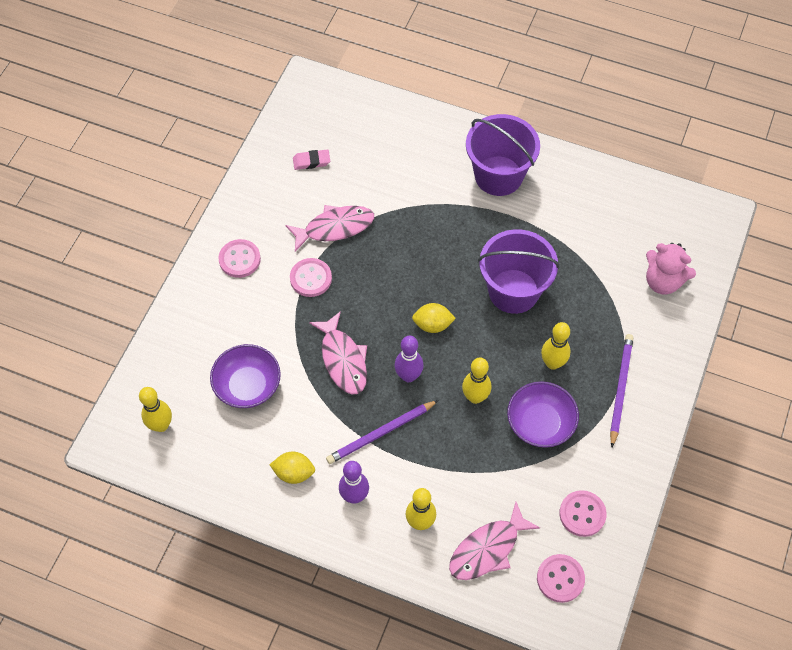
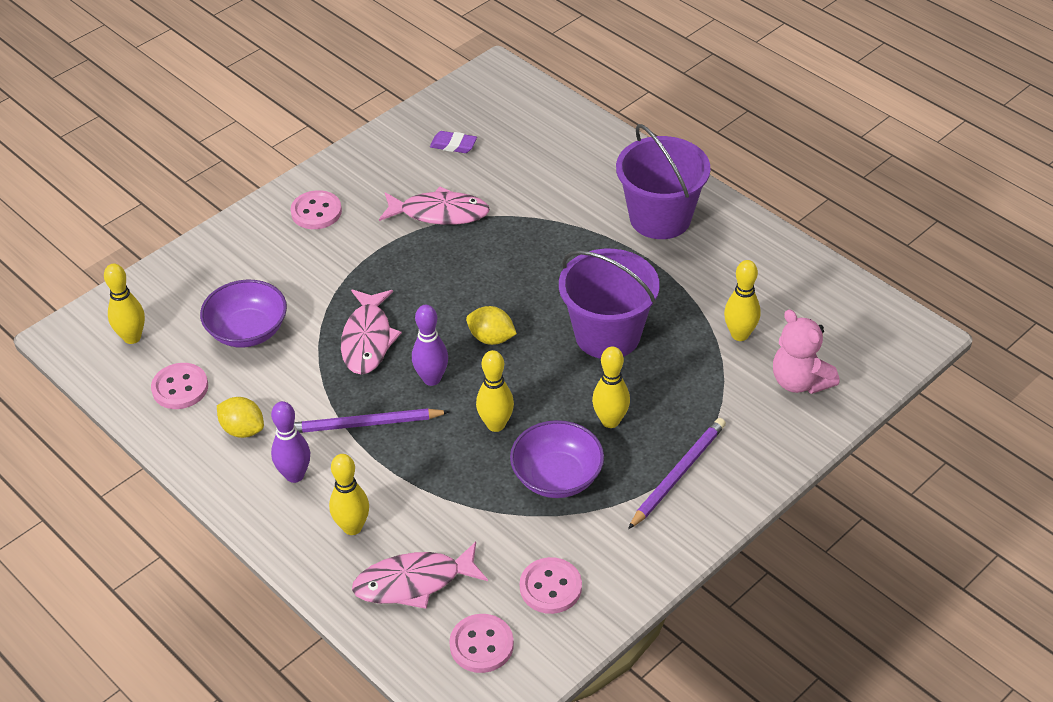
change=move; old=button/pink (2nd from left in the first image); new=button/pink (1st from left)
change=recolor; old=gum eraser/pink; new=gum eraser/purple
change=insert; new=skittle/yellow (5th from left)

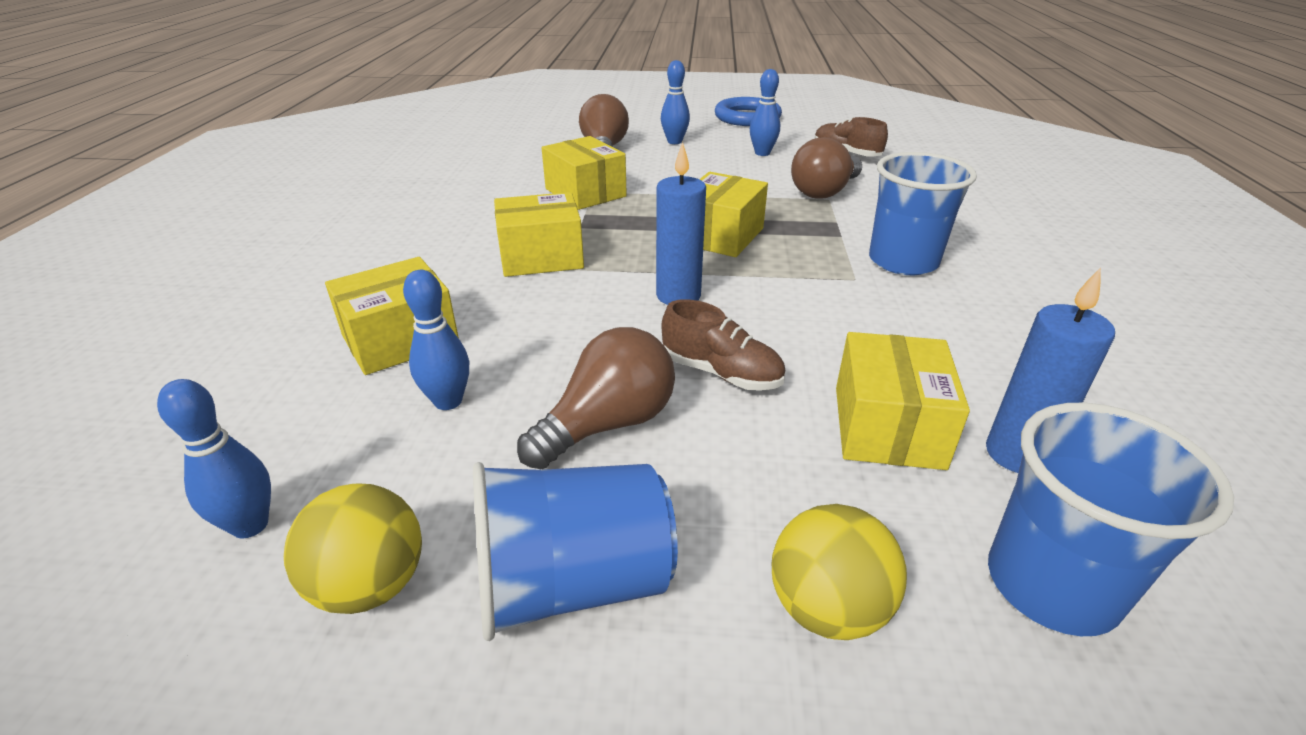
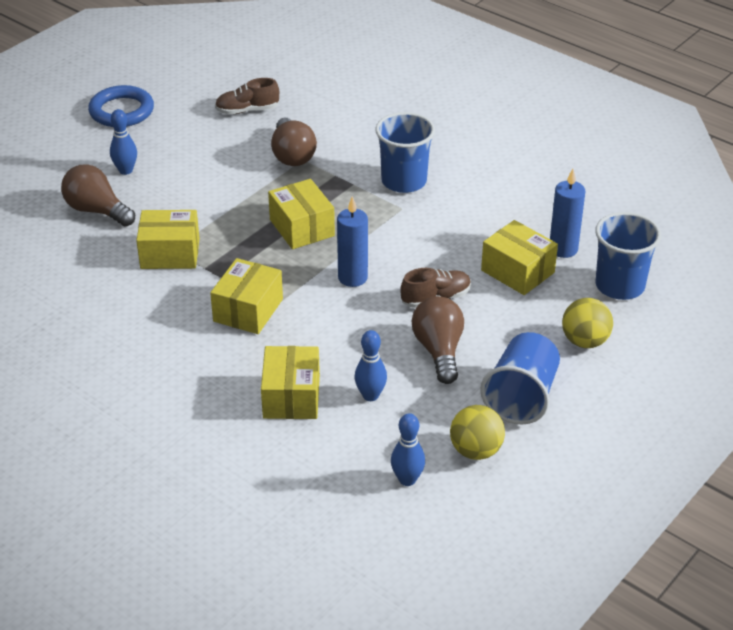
change=delete; old=skittle/blue (4th from left)

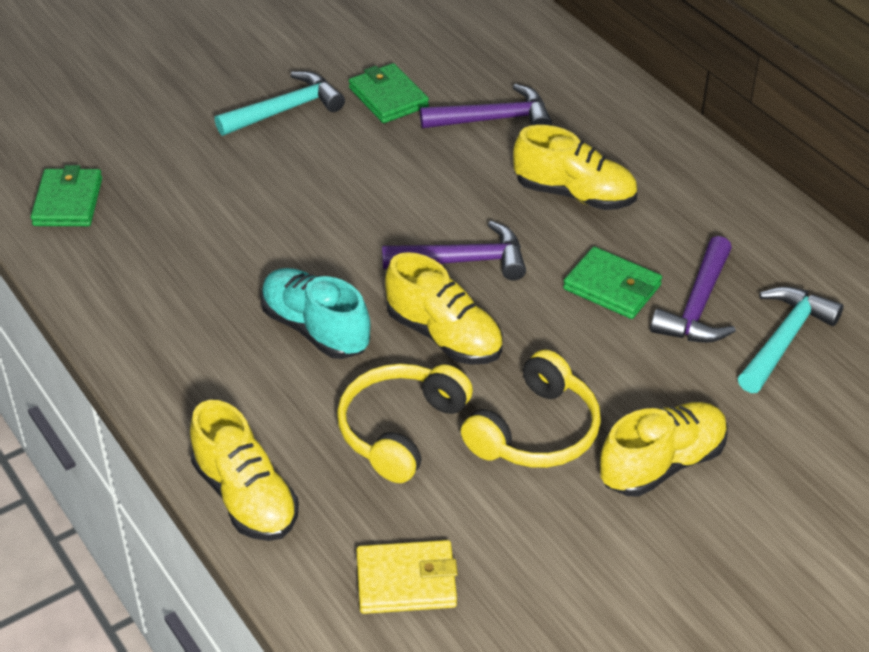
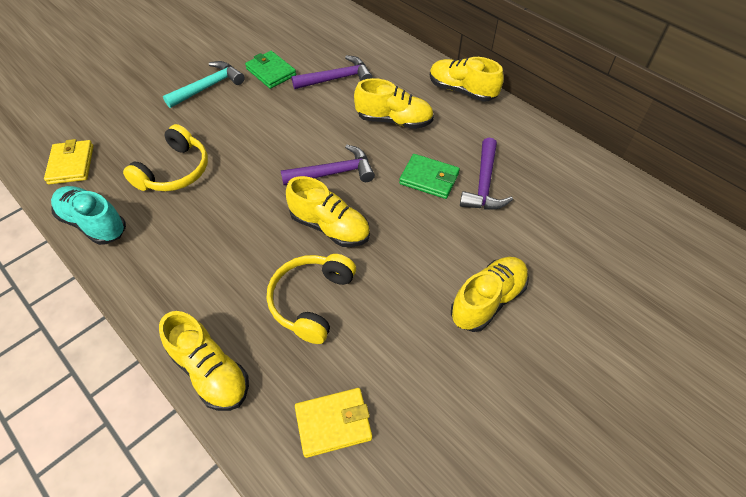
change=recolor; old=billfold/leaf-green (1st from left); new=billfold/yellow (1st from left)
change=move; old=lace-up shoe/turquoise
change=move; old=headphones/yellow (2nd from left in the first image); new=headphones/yellow (1st from left)
change=insert; new=lace-up shoe/yellow (4th from left)
change=delete; old=carpenter's hammer/turquoise (2nd from left)

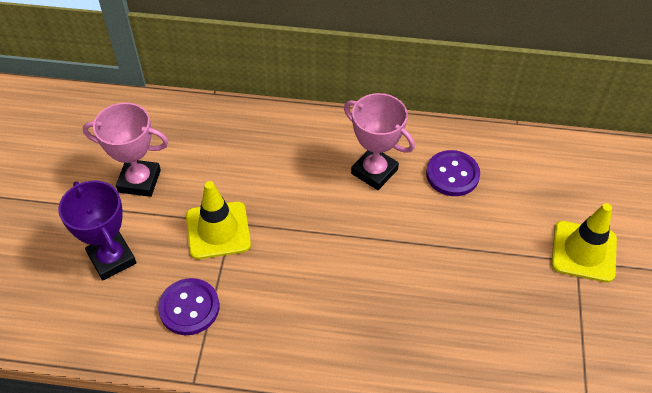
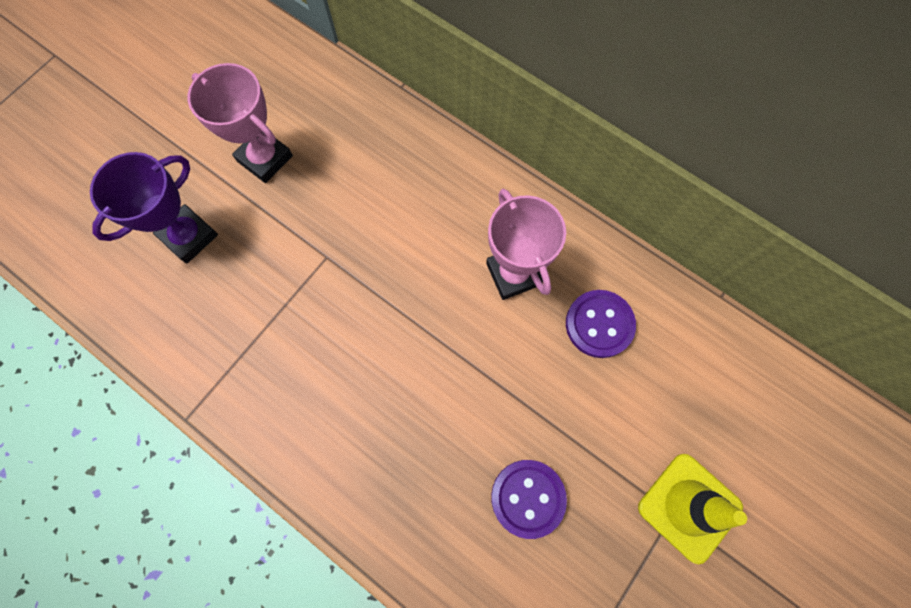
change=rotate; old=trophy/purple; degrees=45
change=move; old=button/purple (1st from left)
change=delete; old=safety cone/yellow (1st from left)

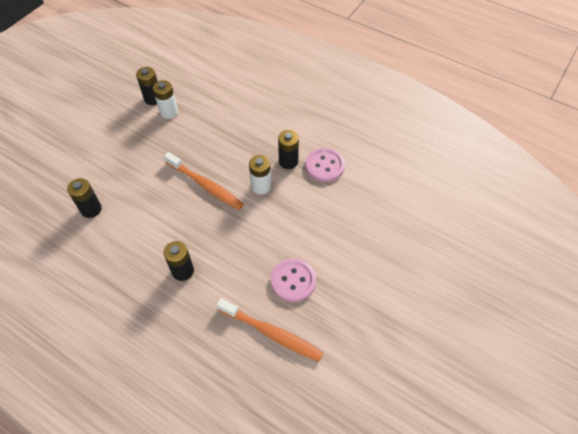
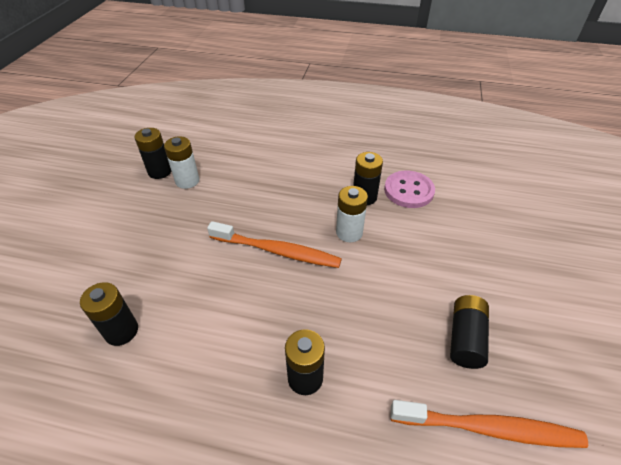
change=replace; old=button/pink (1st from left); new=AA battery/jet-black (5th from left)

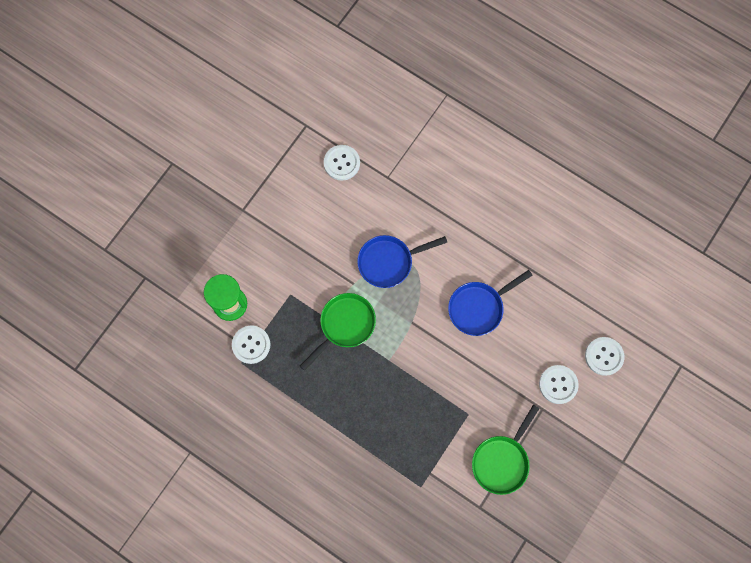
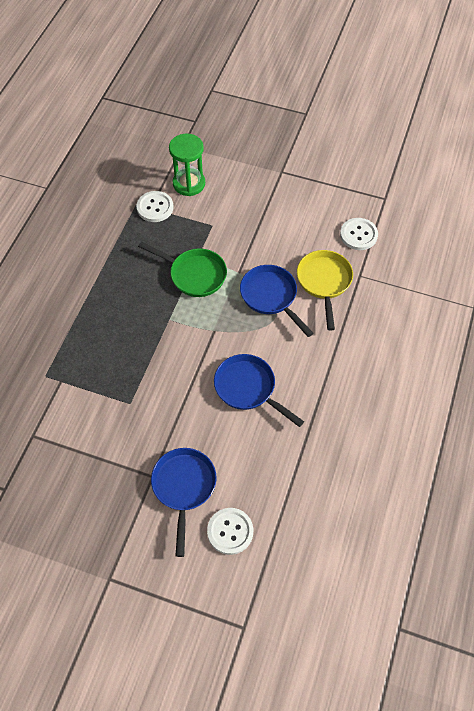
change=replace; old=button/white (3rd from left); new=frying pan/blue (1st from left)
change=insert; new=frying pan/yellow
change=delete; old=frying pan/leaf-green (2nd from left)

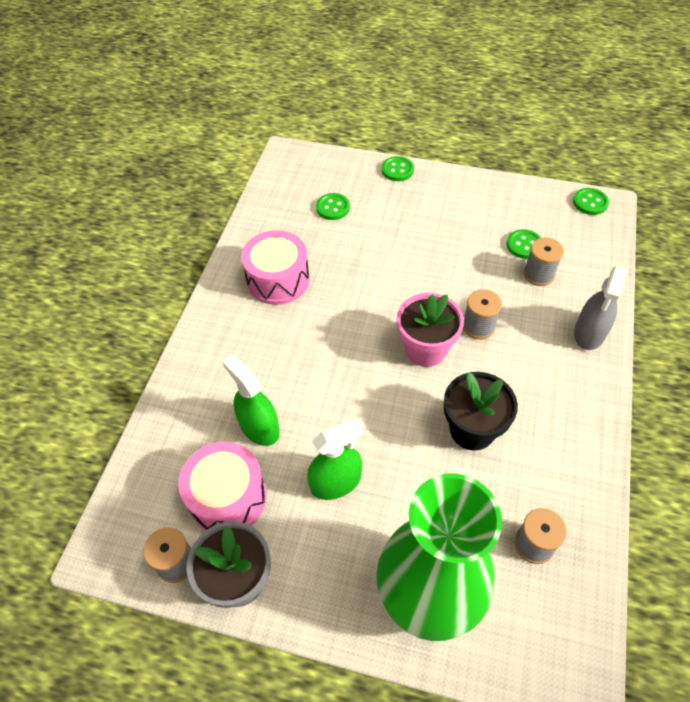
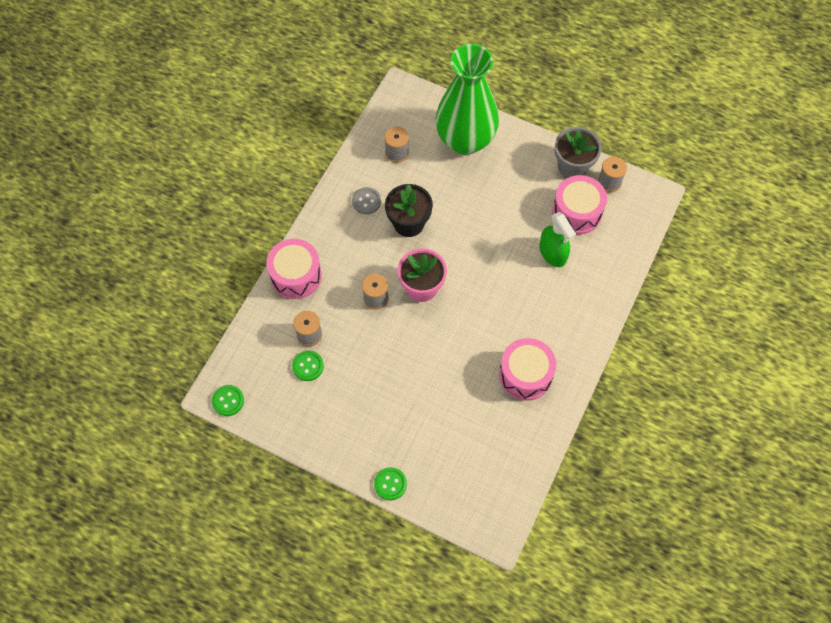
change=replace; old=sprayer/grey; new=toy drum/pink (1st from left)
change=insert; new=button/grey
change=delete; old=sprayer/leaf-green (2nd from left)
change=delete; old=button/leaf-green (1st from left)

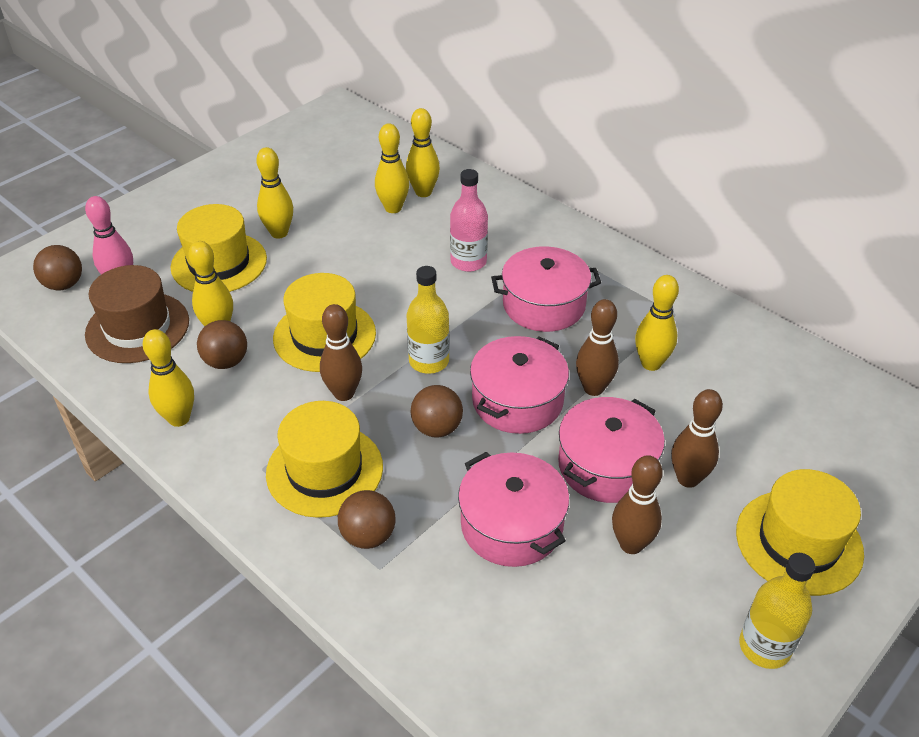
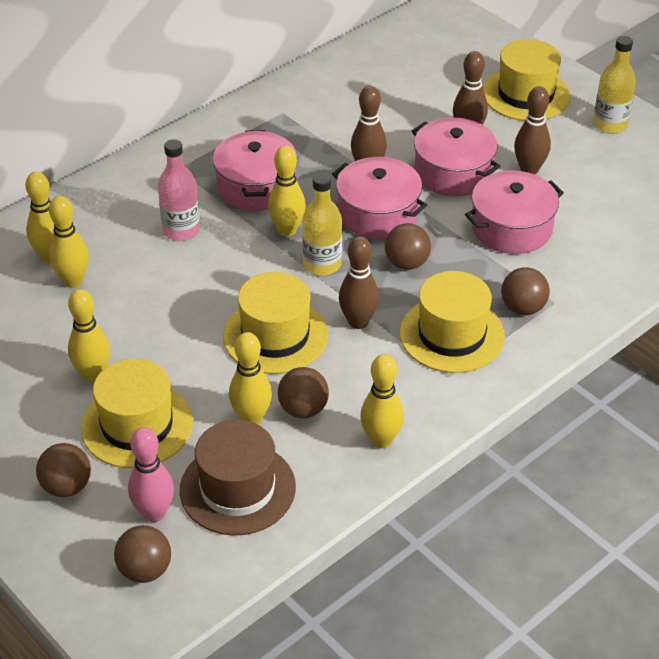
change=insert; new=sphere/russet (1st from left)
change=move; old=skittle/yellow (6th from left in the first image); new=skittle/yellow (5th from left)

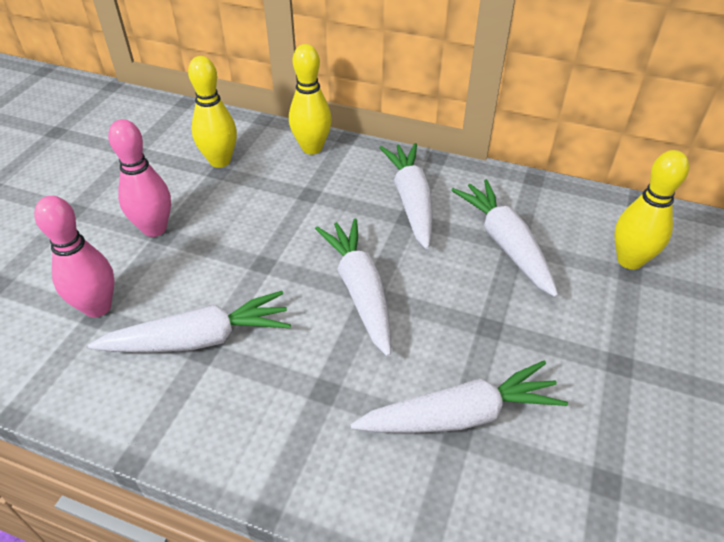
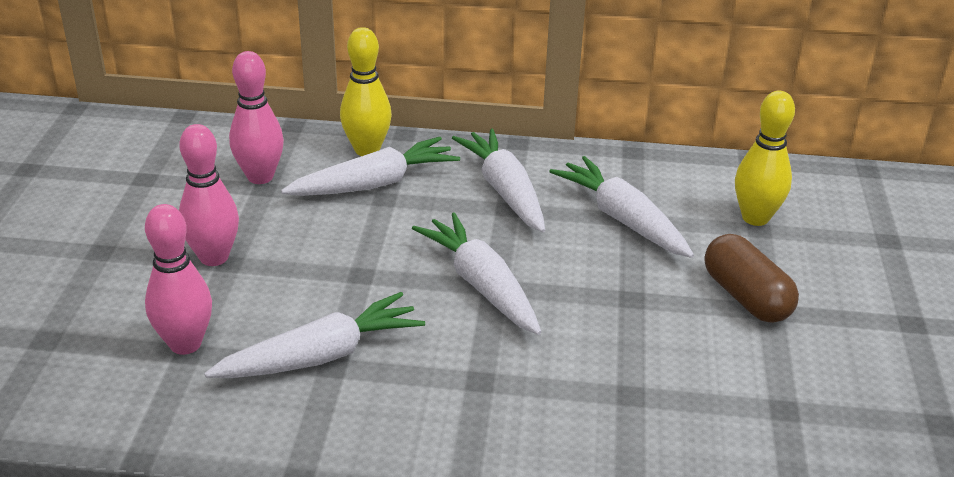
change=recolor; old=skittle/yellow (1st from left); new=skittle/pink (3rd from left)
change=move; old=toy carrot/white (4th from left in the first image); new=toy carrot/white (2nd from left)
change=insert; new=pill shape/russet

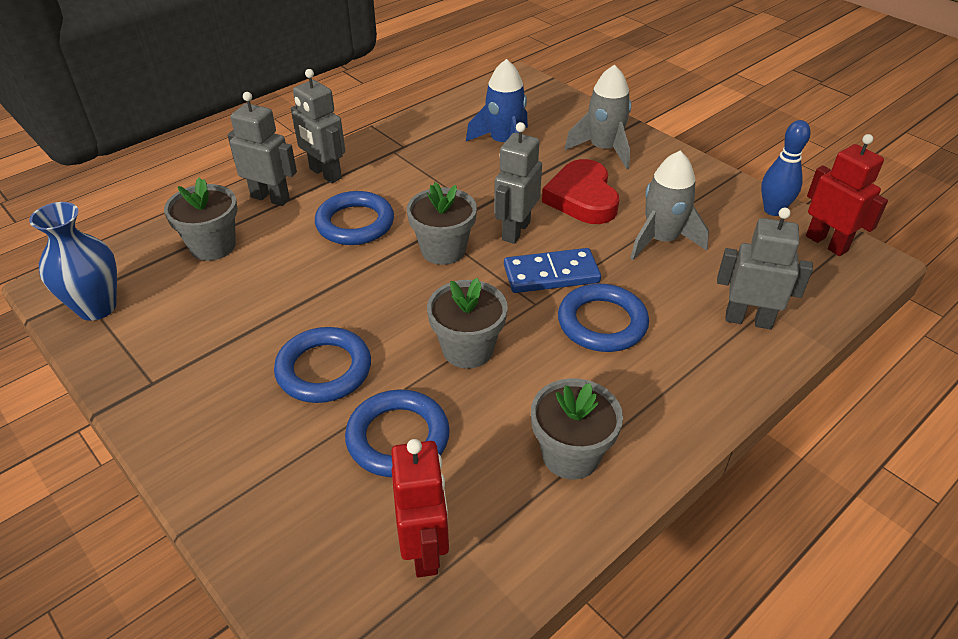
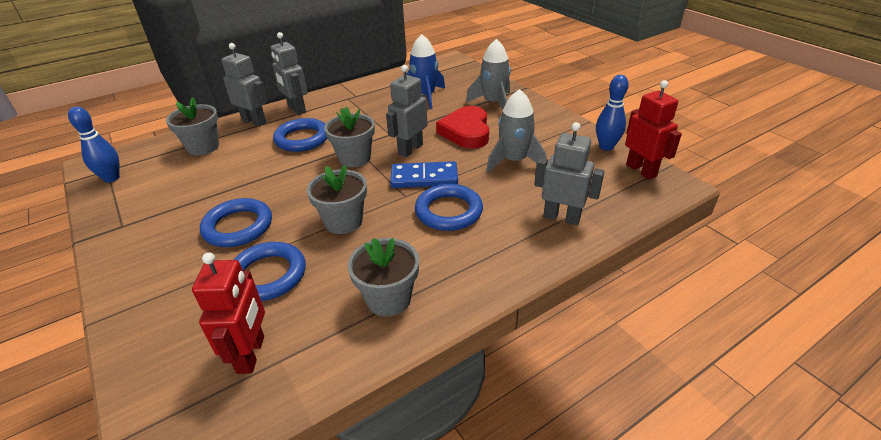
change=replace; old=tall vase/blue; new=skittle/blue (1st from left)

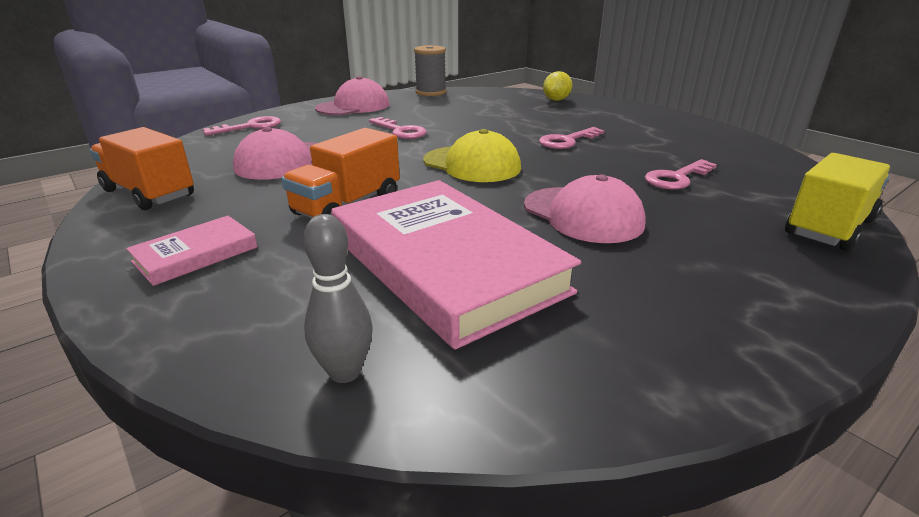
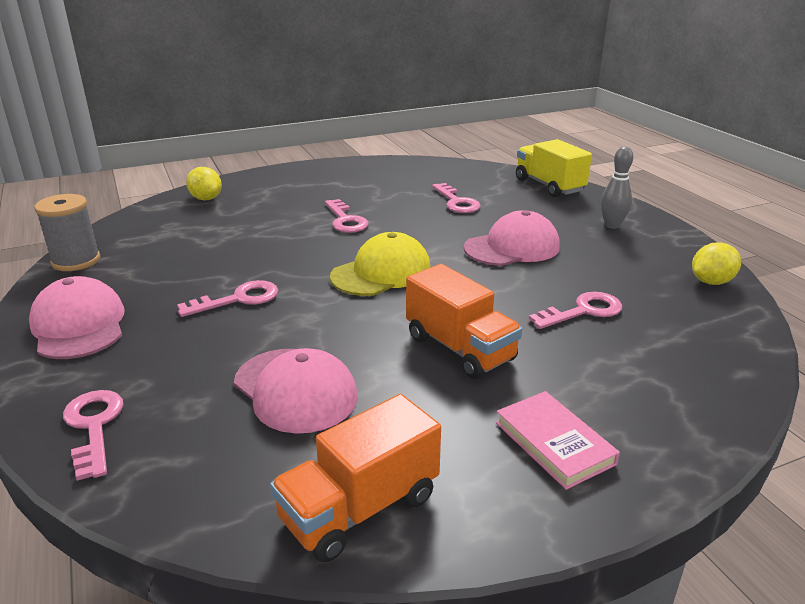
change=replace; old=book/pink (2nd from left); new=door key/pink (5th from left)
change=move; old=skittle/grey
change=insert; new=citrus fruit/yellow (2nd from left)

